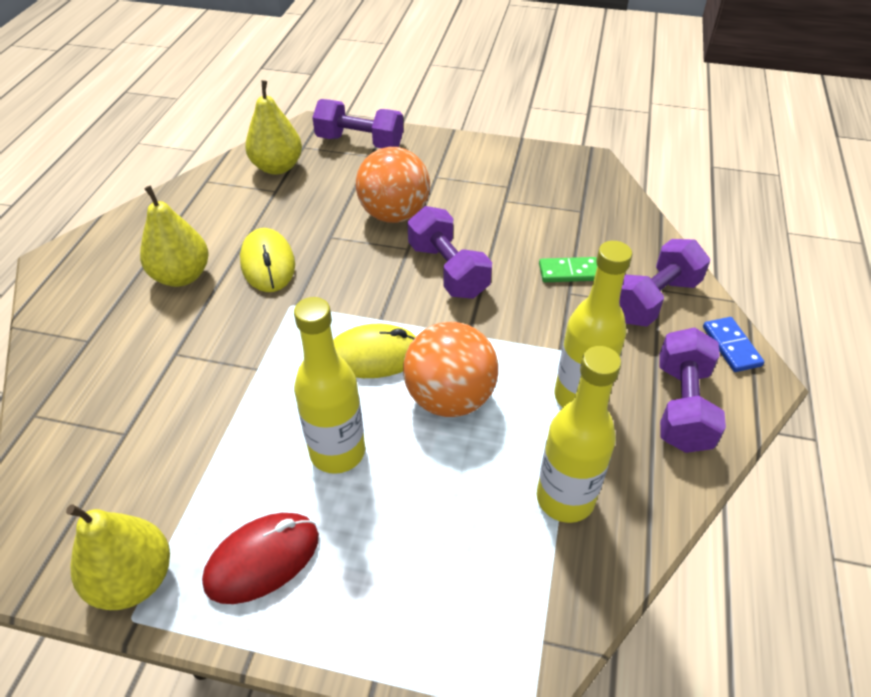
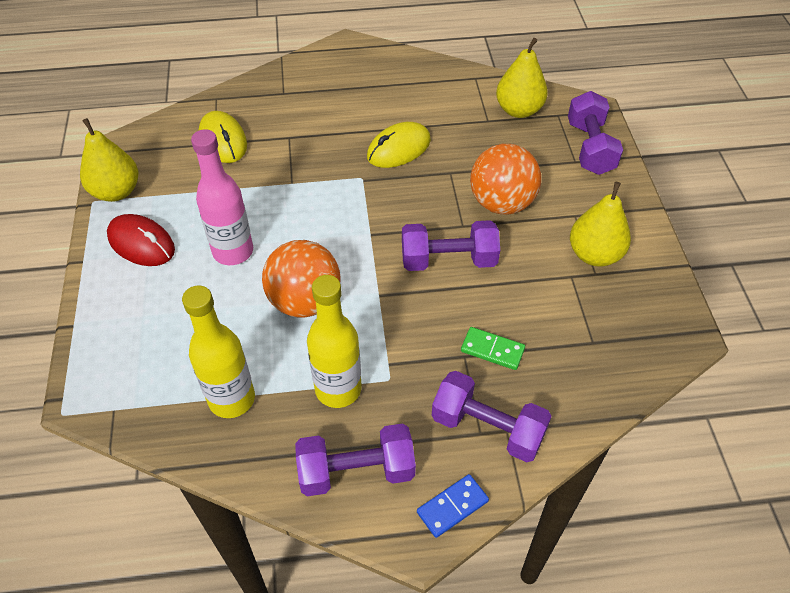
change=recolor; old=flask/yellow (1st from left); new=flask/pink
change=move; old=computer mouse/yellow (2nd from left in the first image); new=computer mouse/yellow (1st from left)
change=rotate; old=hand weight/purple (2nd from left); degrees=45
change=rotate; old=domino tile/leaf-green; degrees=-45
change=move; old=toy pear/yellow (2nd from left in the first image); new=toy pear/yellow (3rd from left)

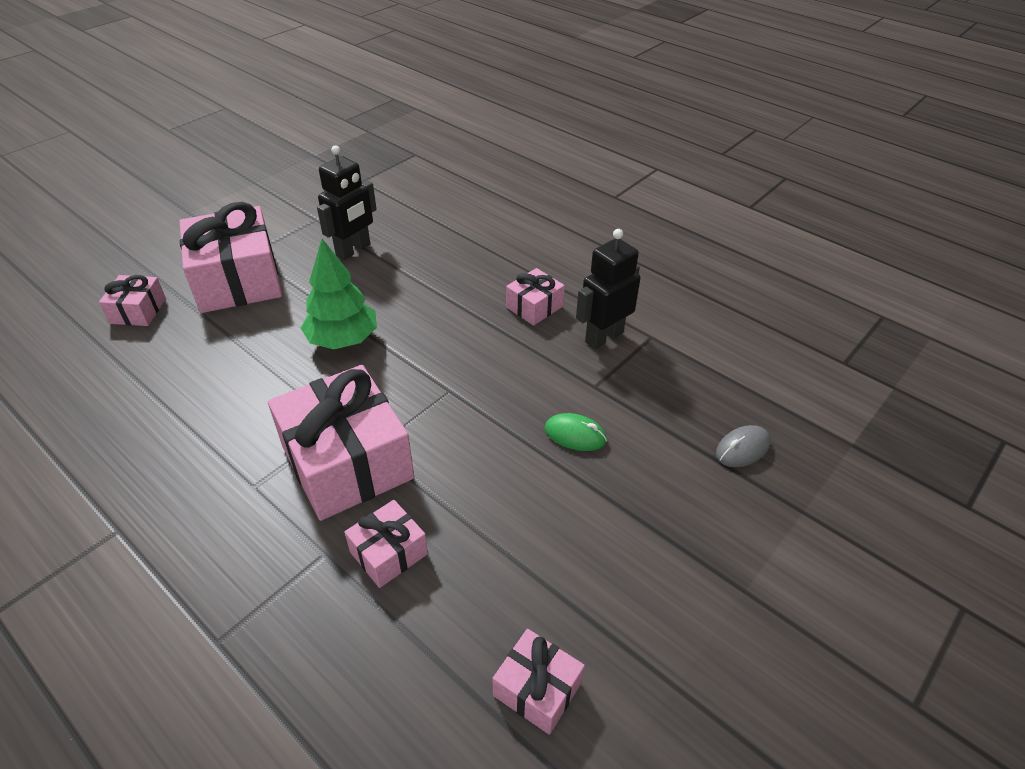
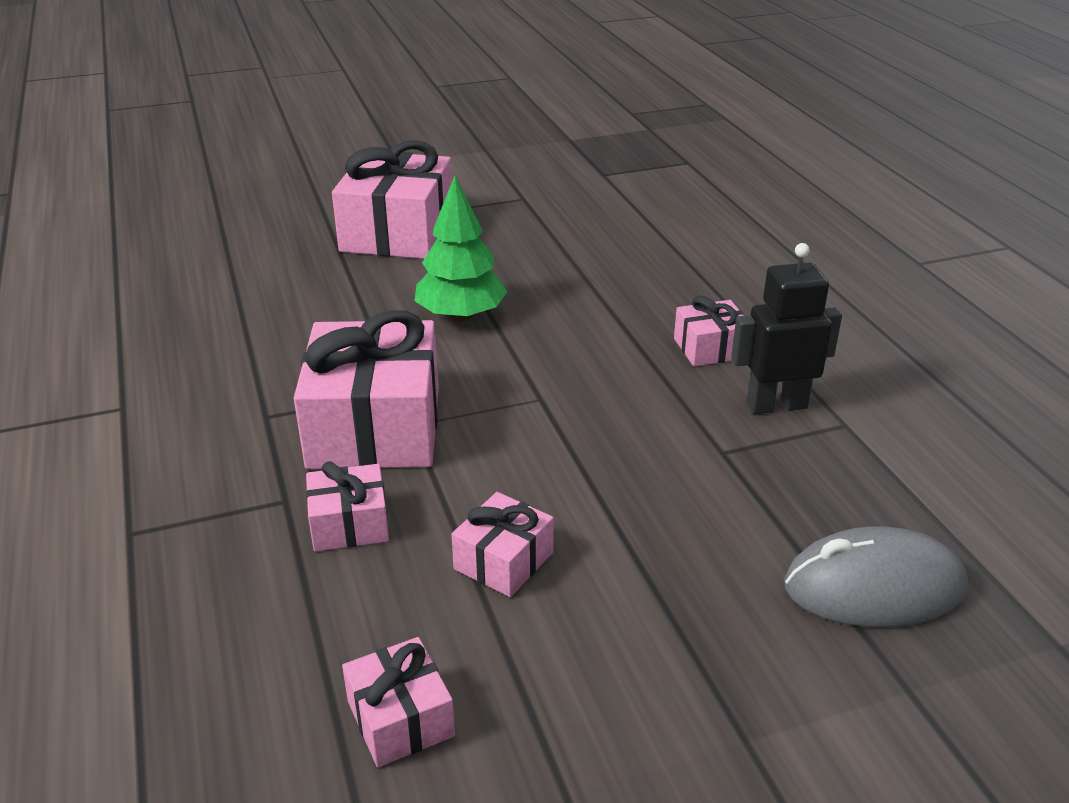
change=move; old=gift/pink (1st from left in the first image); new=gift/pink (5th from left)
change=resize; old=computer mouse/grey; factor=1.86
change=delete; old=toy robot/jet-black (1st from left)
change=delete; old=computer mouse/leaf-green

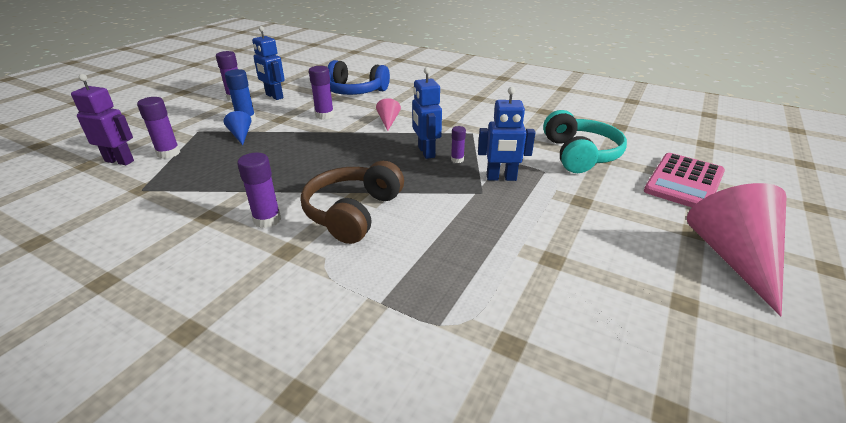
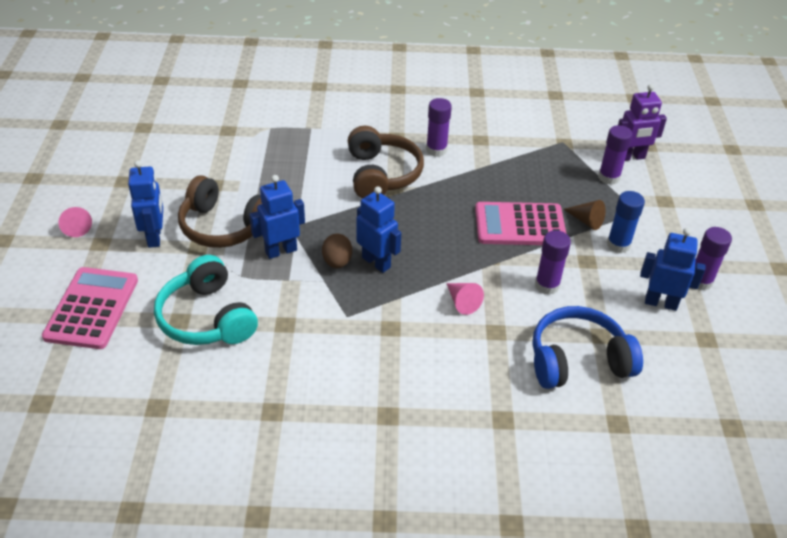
change=resize; old=solid cone/pink (2nd from left in the first image); factor=0.45
change=insert; new=toy robot/blue (1st from left)
change=insert; new=headphones/russet (1st from left)
change=replace; old=glue/purple (5th from left); new=toy egg/russet
change=insert; new=pocket calculator/pink (2nd from left)
change=recolor; old=solid cone/blue; new=solid cone/russet

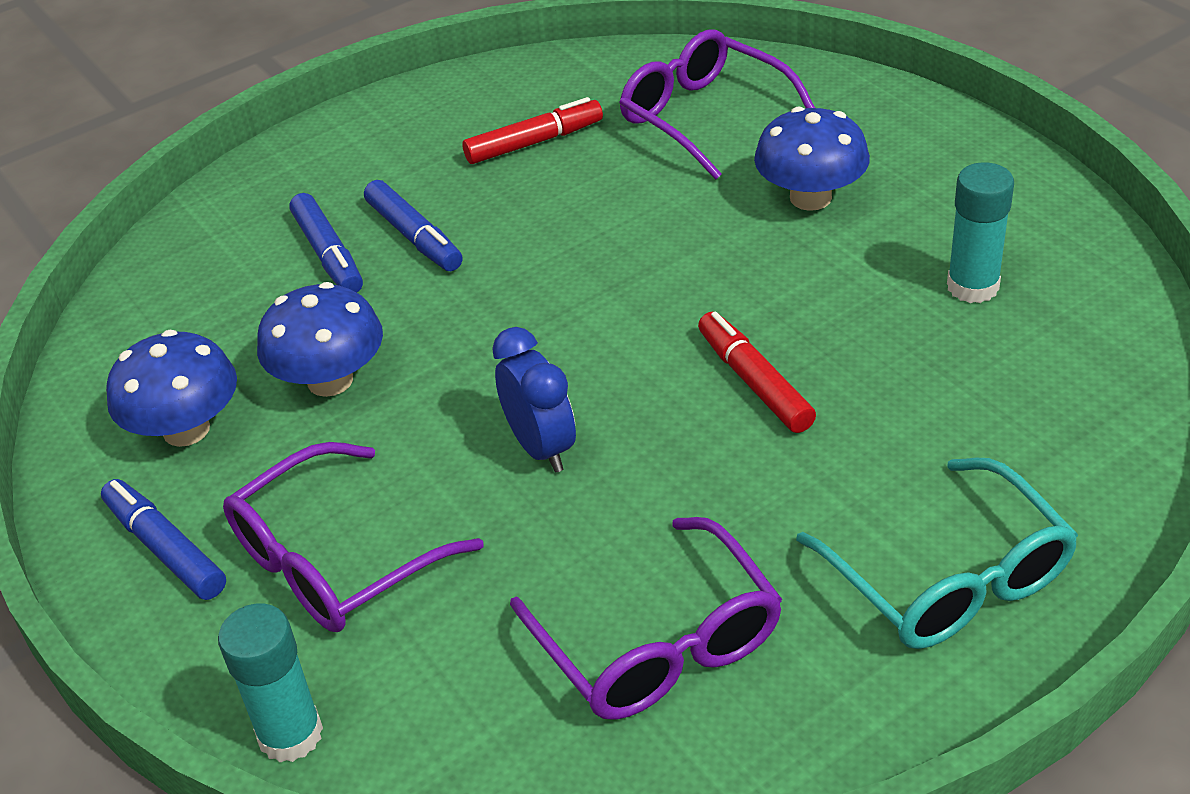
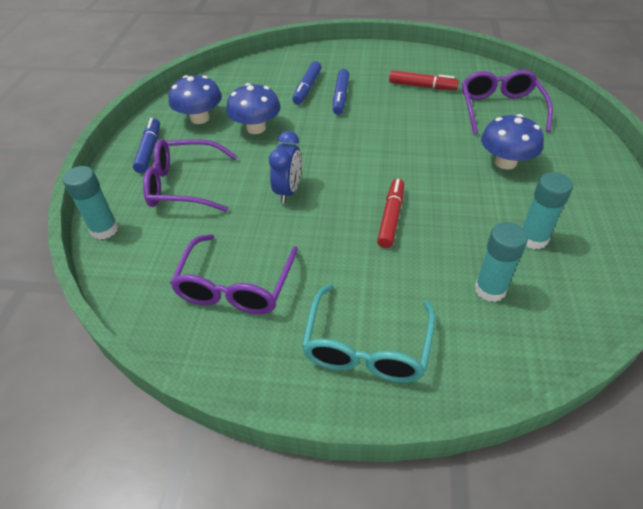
change=insert; new=glue/turquoise (2nd from left)

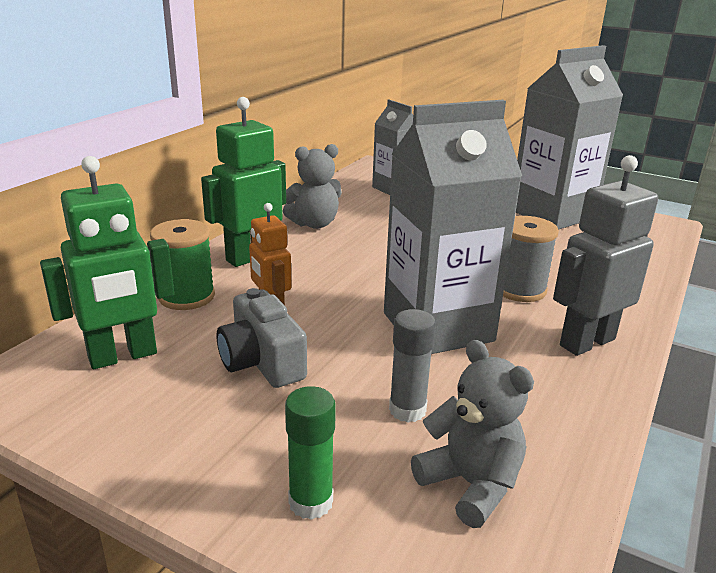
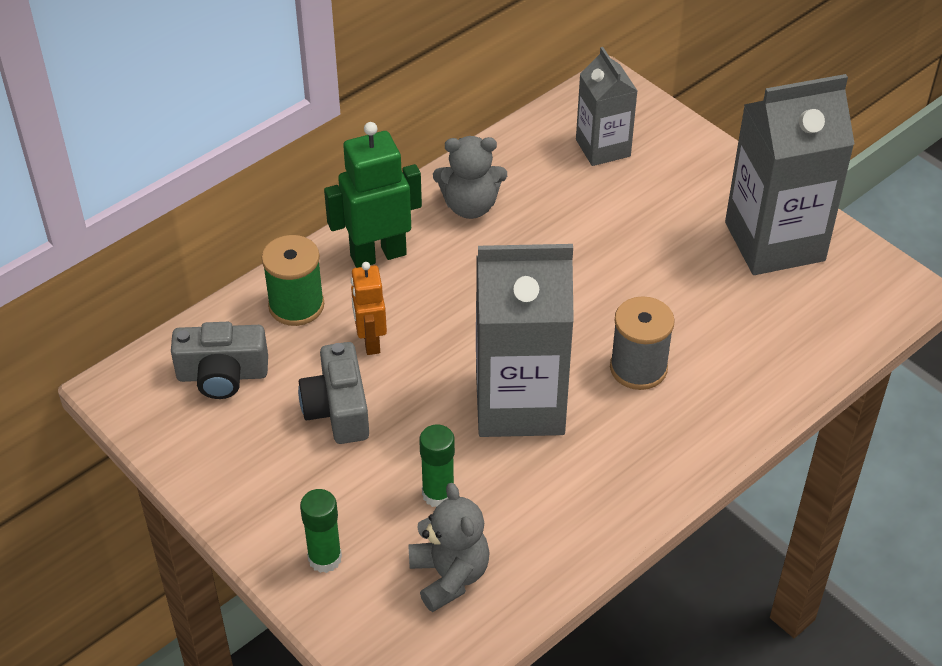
change=replace; old=toy robot/leaf-green (1st from left); new=camera/grey (1st from left)
change=recolor; old=glue/grey; new=glue/leaf-green (2nd from left)
change=delete; old=toy robot/grey

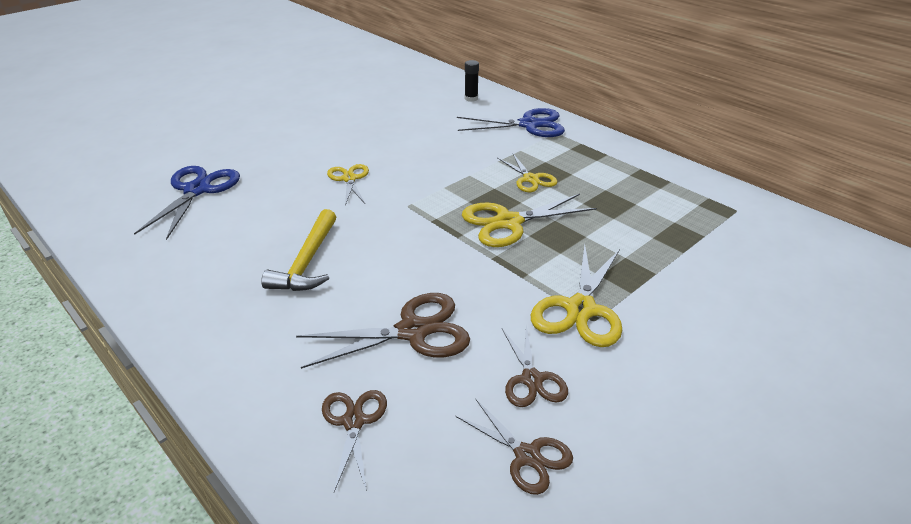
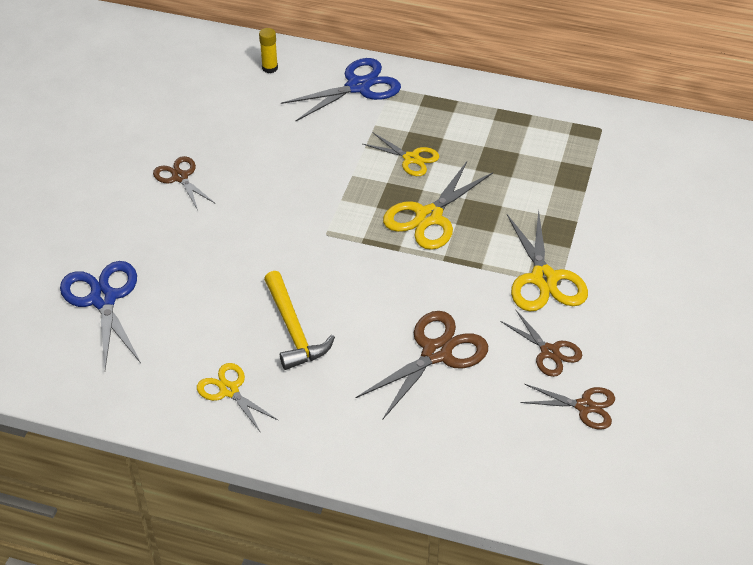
change=move; old=scissors/russet (1st from left)
change=move; old=scissors/yellow (1st from left)
change=recolor; old=glue/jet-black; new=glue/yellow

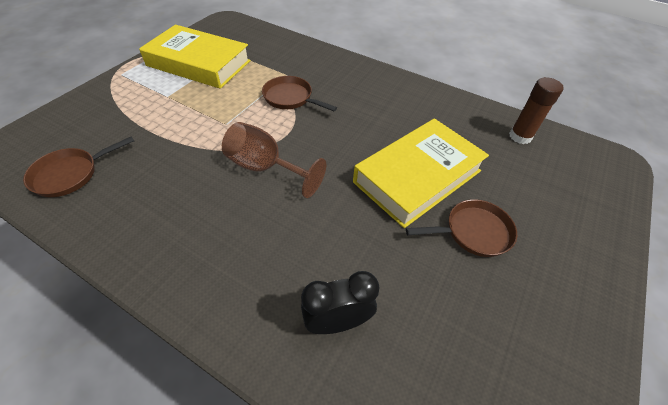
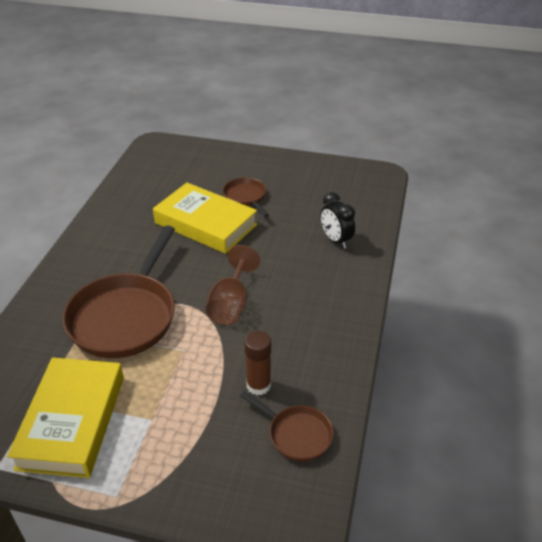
change=resize; old=frying pan/russet (2nd from left in the first image); factor=2.02
change=move; old=glue/russet

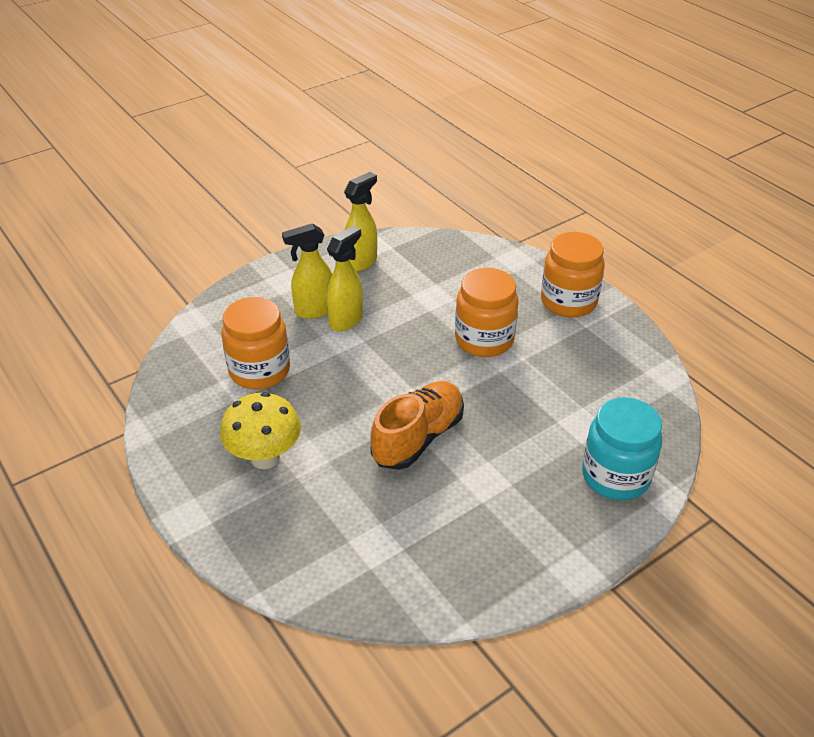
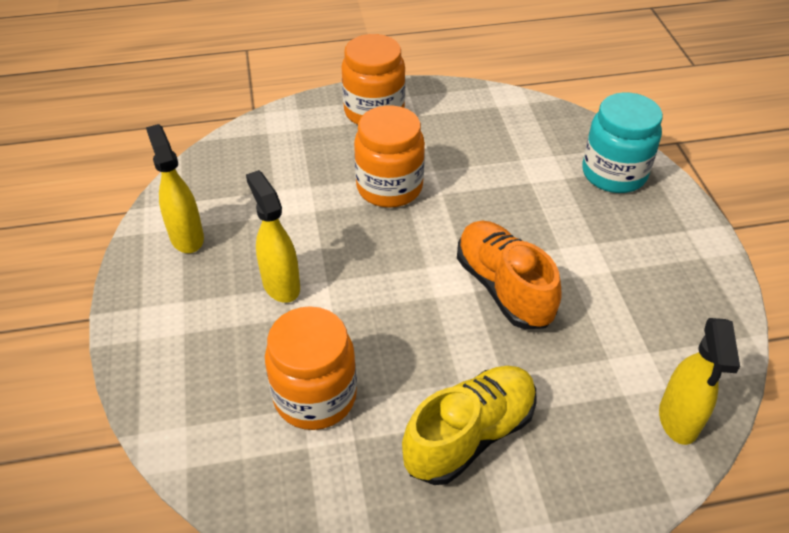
change=replace; old=toadstool/yellow; new=lace-up shoe/yellow
change=move; old=sprayer/yellow (1st from left in the first image); new=sprayer/yellow (3rd from left)

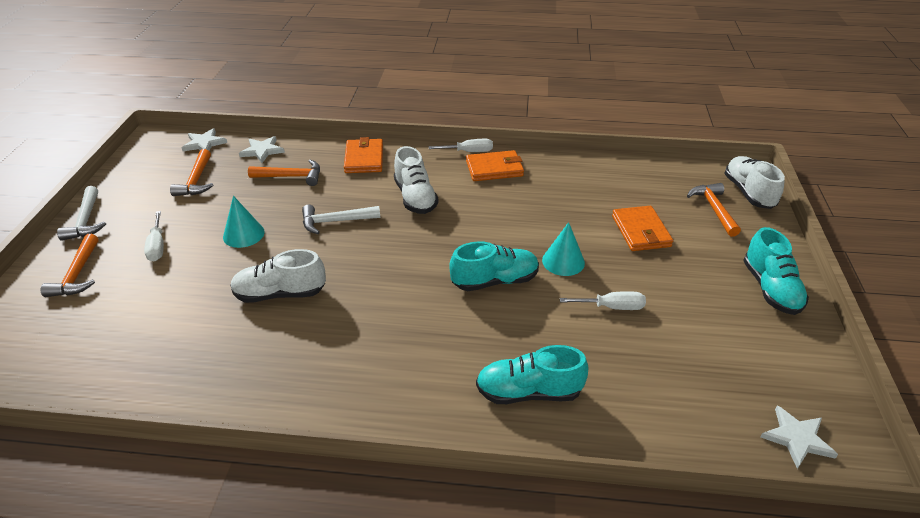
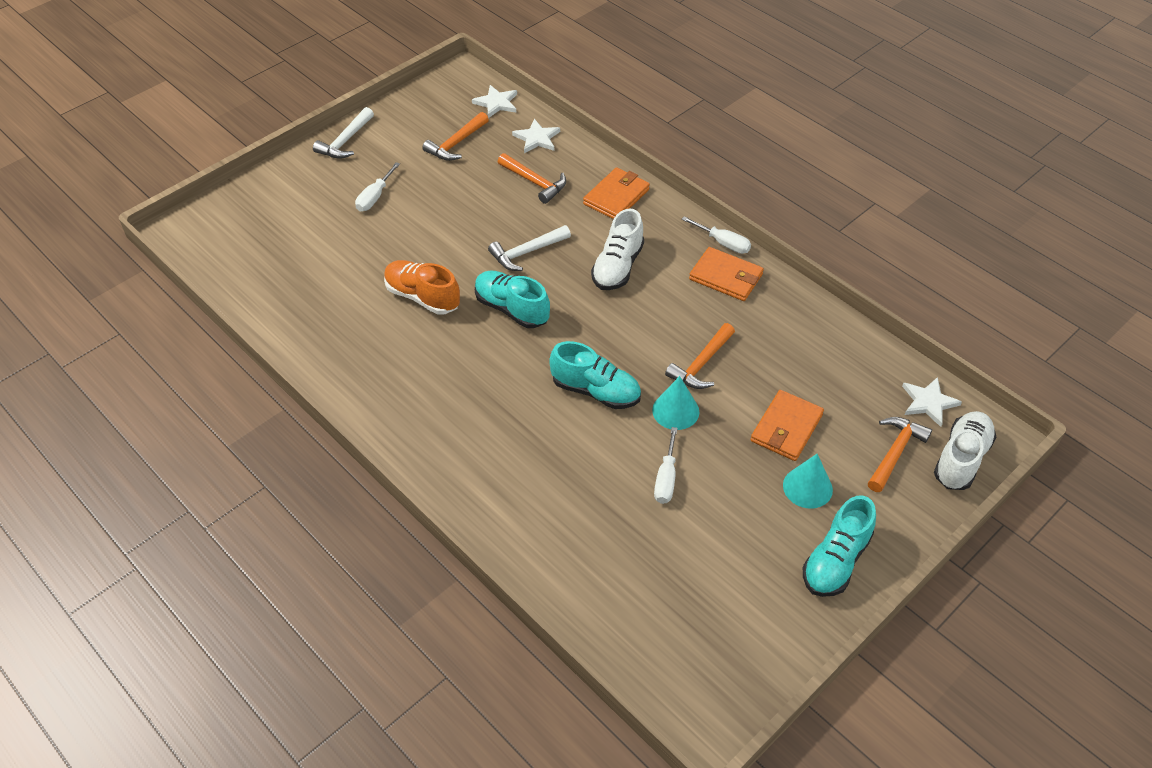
change=recolor; old=lace-up shoe/white (1st from left); new=lace-up shoe/orange-coloured
change=move; old=lace-up shoe/turquoise (2nd from left in the first image); new=lace-up shoe/turquoise (1st from left)
change=rotate; old=carpenter's hammer/white (2nd from left); degrees=-60
change=rotate; old=hand screwdriver/white (3rd from left in the first image); degrees=60
change=move; old=carpenter's hammer/orange-coloured (1st from left in the first image); new=carpenter's hammer/orange-coloured (3rd from left)
change=move; old=solid cone/turquoise (1st from left in the first image); new=solid cone/turquoise (2nd from left)
change=move; old=star/white (3rd from left)

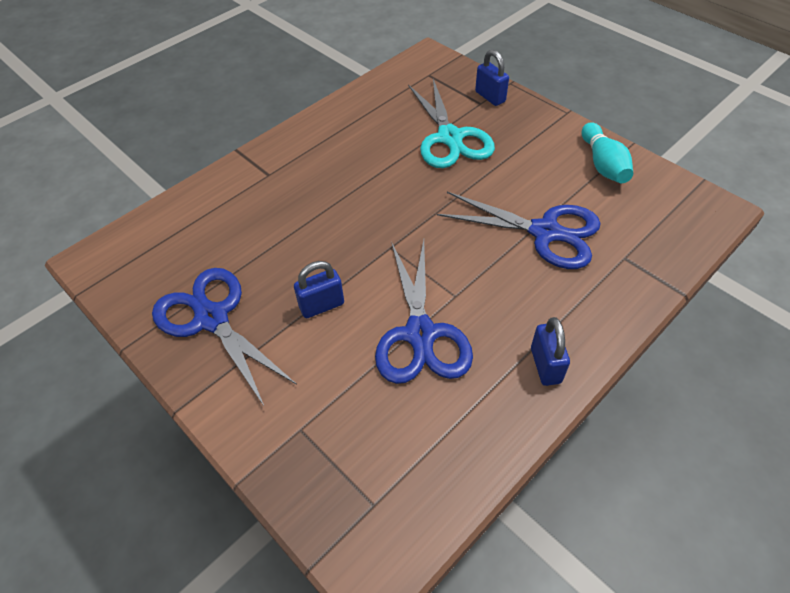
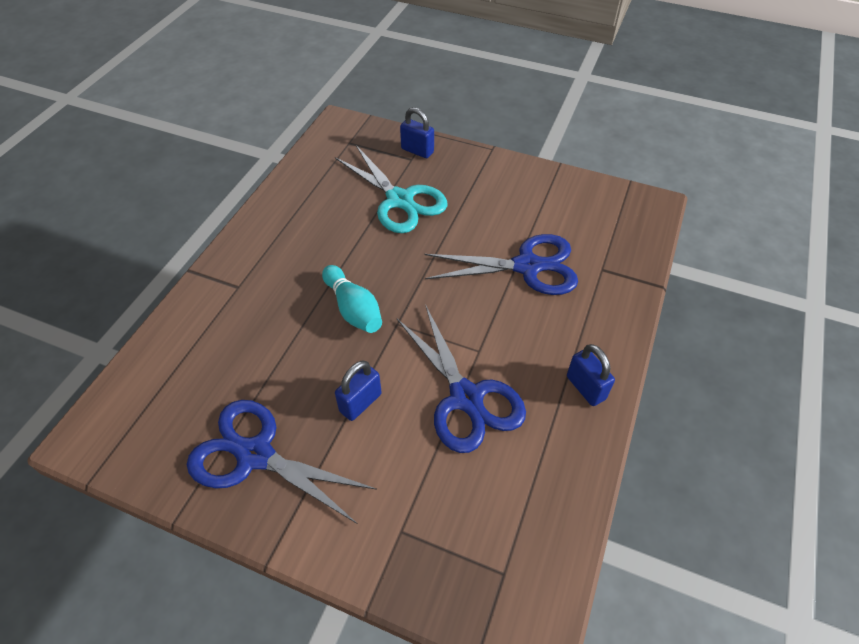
change=move; old=skittle/turquoise

